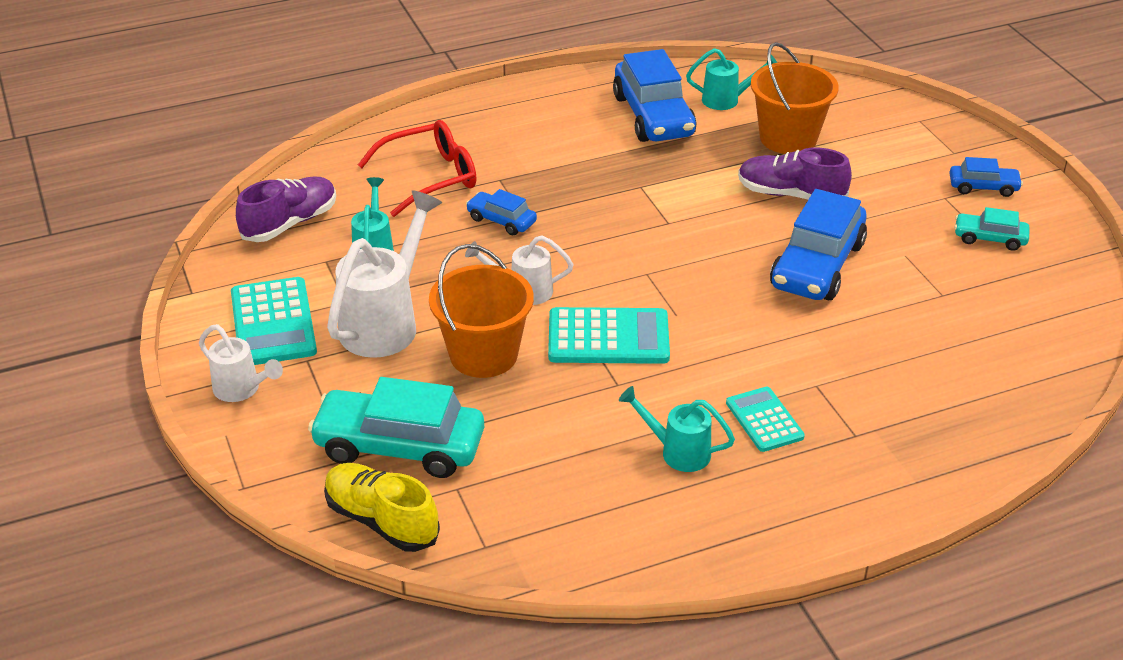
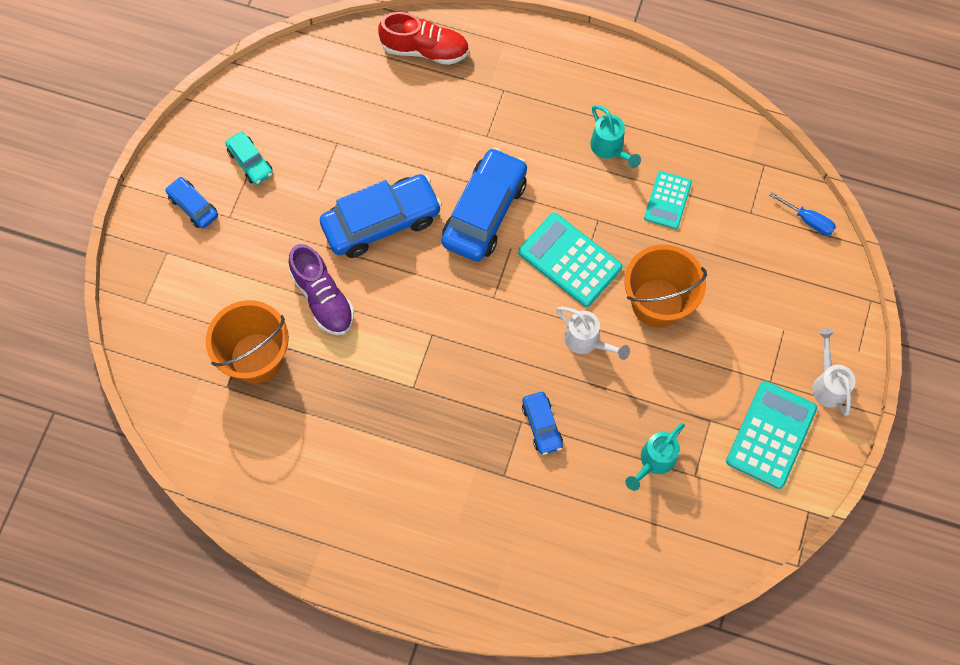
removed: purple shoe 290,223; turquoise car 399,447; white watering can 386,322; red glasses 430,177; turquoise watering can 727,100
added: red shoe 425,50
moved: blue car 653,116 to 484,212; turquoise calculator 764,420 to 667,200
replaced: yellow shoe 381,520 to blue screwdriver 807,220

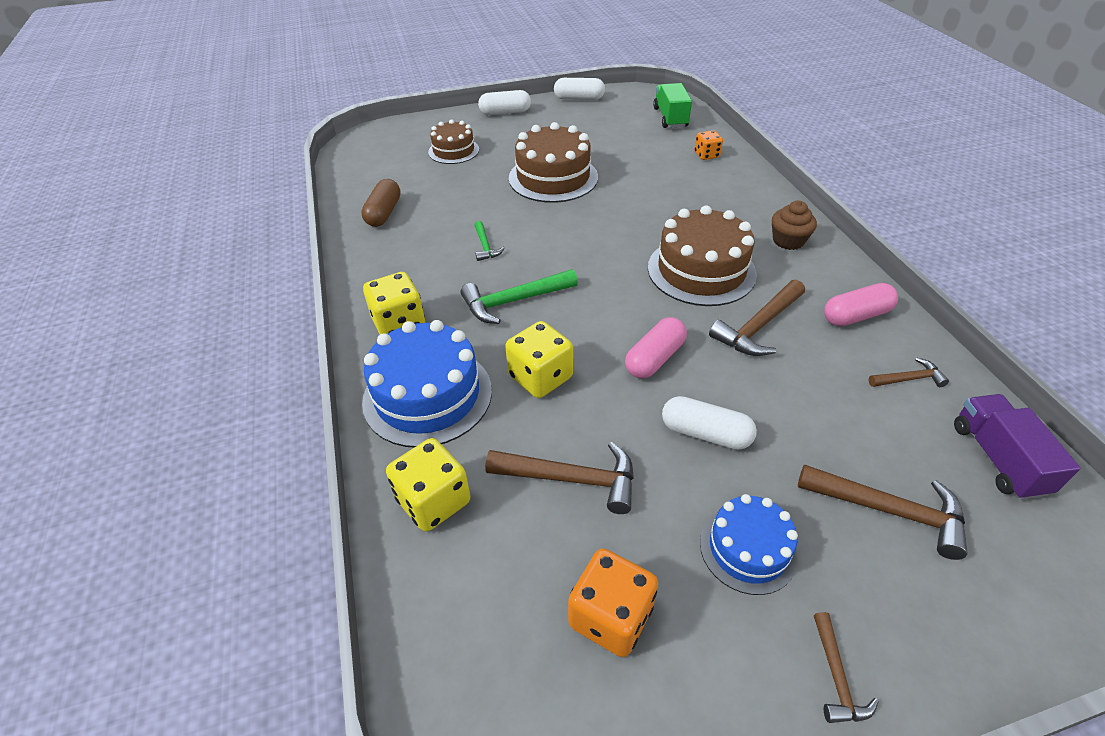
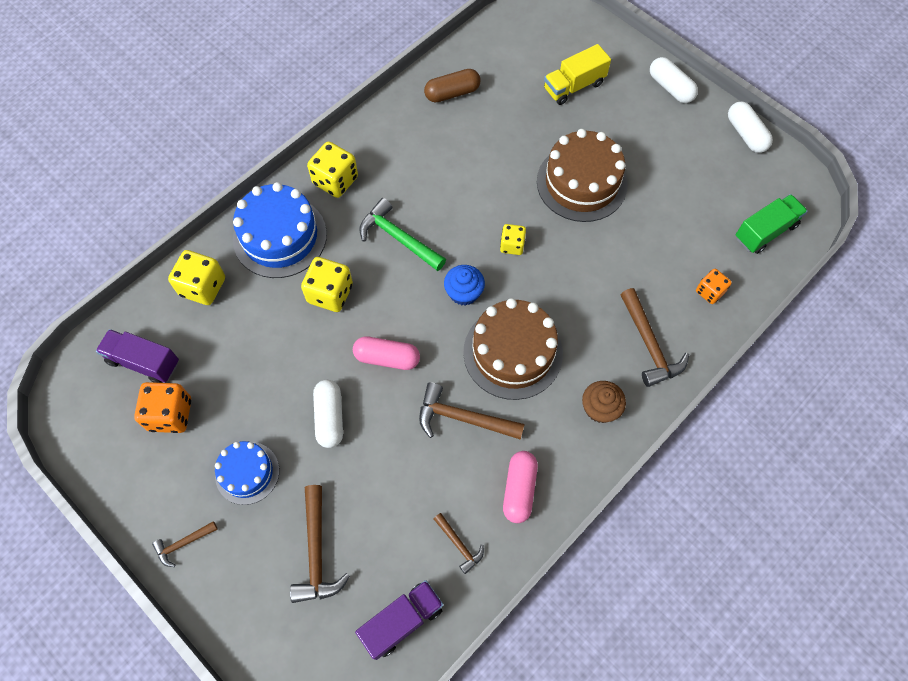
removed: green hammer 485,246
added: purple truck 144,362; blue cupcake 464,293; yellow dice 512,245
moved: brown hammer 571,479 to 649,345
replaced: brown cake 453,151 to yellow truck 574,86
turned: pink capsule 856,316 = 519,489 60 degrees clockwise

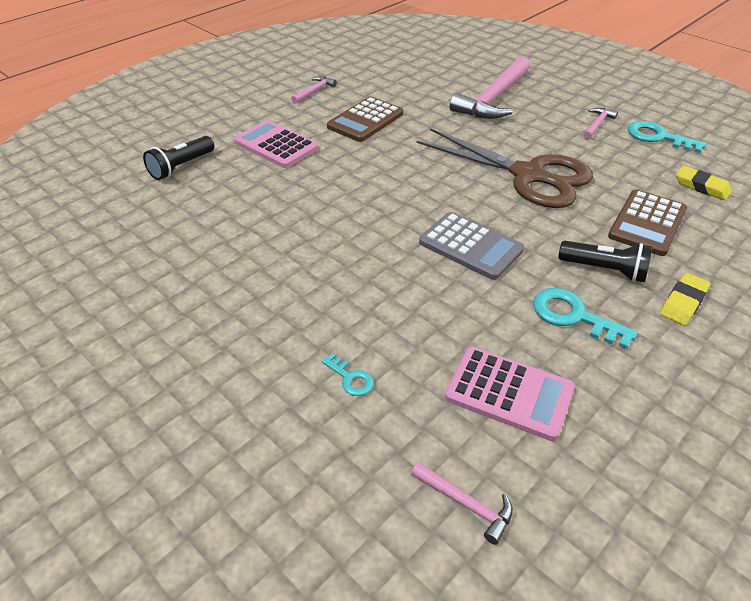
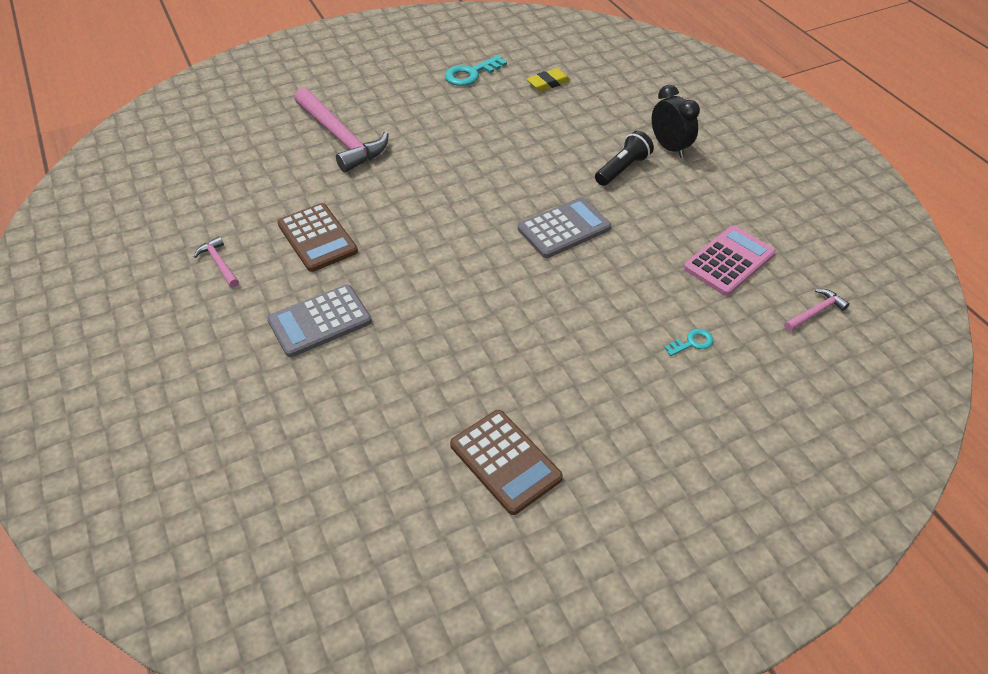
removed: black flashlight 181,167; brown scissors 528,175; turquoise key 574,316; pink hammer 597,124
moved: brown calculator 647,223 to 505,461
replaced: yellow eraser 683,302 to black clock 669,148
recoloured: pink calculator 276,145 to grey calculator 320,321

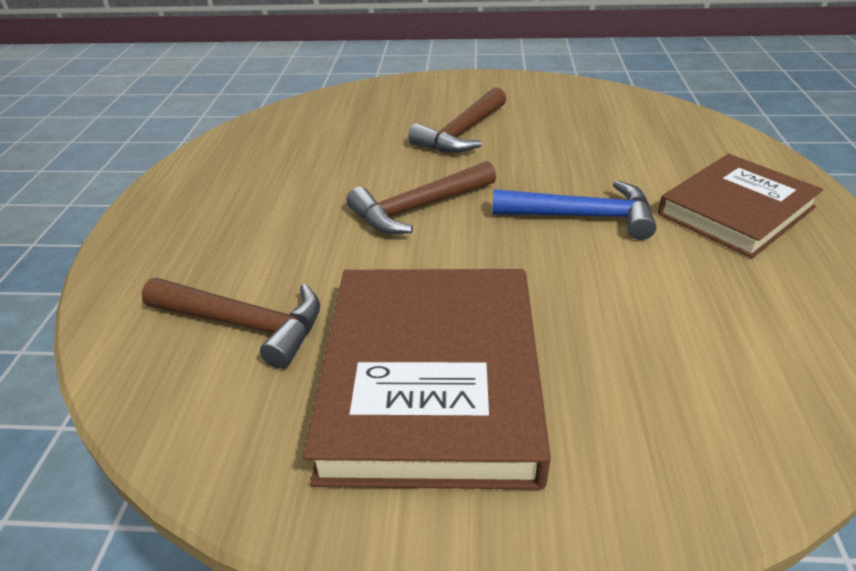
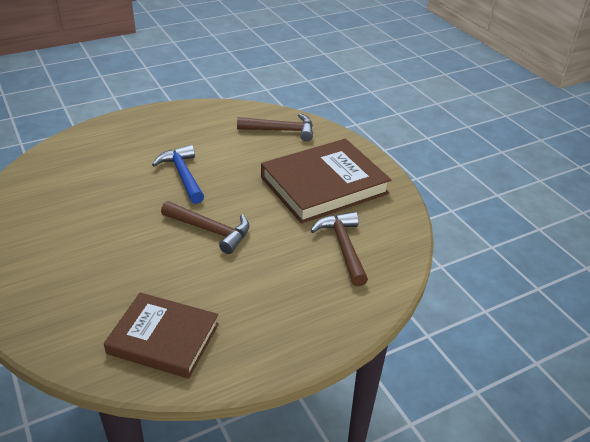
moved: brown hammer 462,133 to 281,130; brown book 736,211 to 163,338

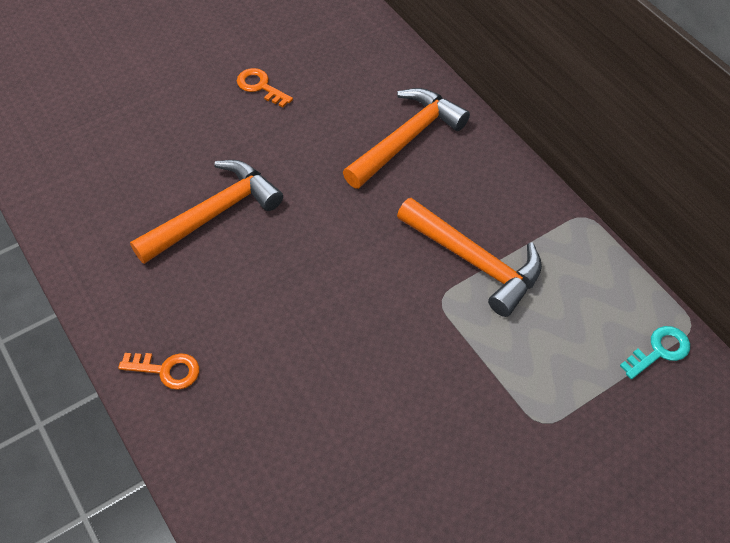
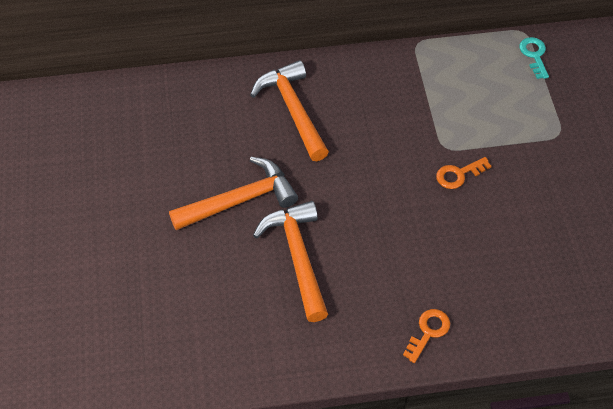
moved: orange key 260,86 to 459,174; orange hammer 474,262 to 240,200

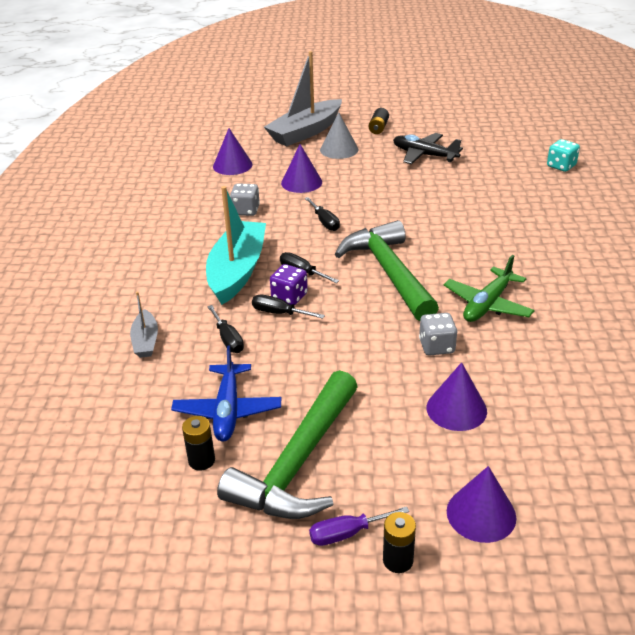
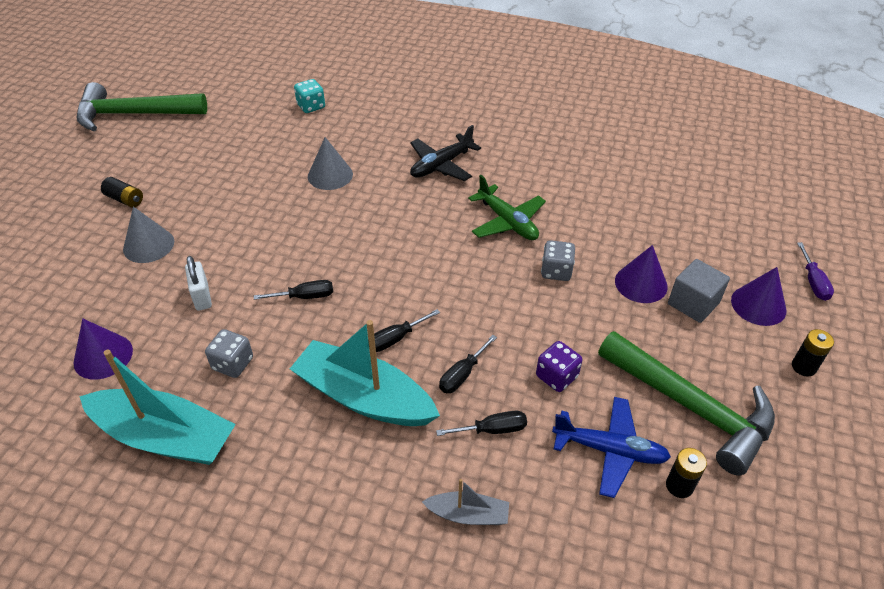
removed: grey boat 305,132
added: turquoise boat 165,437; grey cone 330,175; grey cube 693,303
moved: purple dice 289,297 to 556,376; purple screwdriver 347,533 to 813,282; green hammer 389,272 to 134,114; black plane 424,155 to 441,165
replaced: purple cone 301,182 to white padlock 202,296

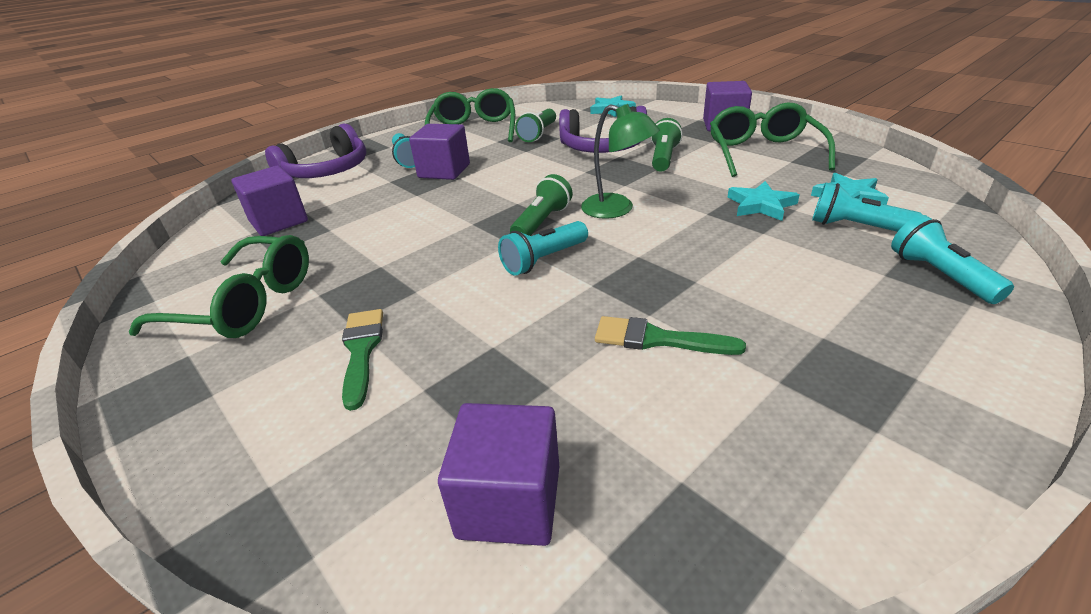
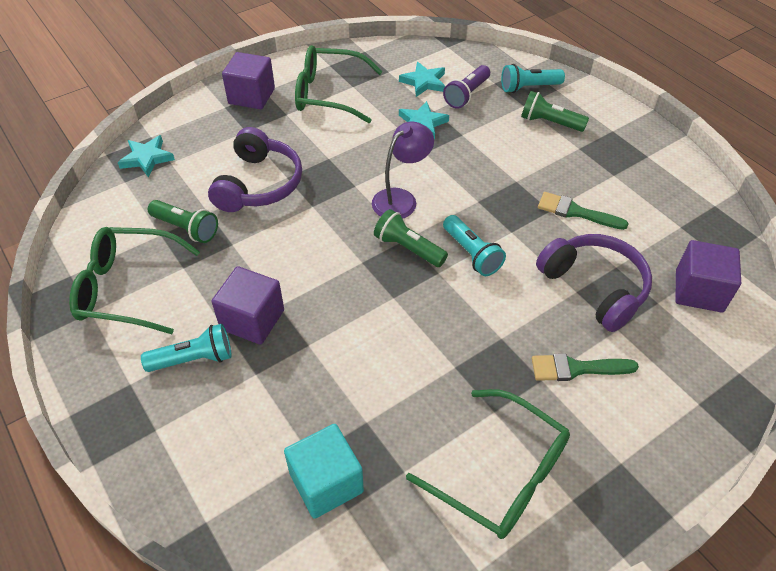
moved: purple headphones 327,171 to 594,287; green flashlight 663,158 to 549,123
recoloured: purple cube 278,221 to turquoise cube 326,482; green lamp 617,209 to purple lamp 401,199; turquoise flashlight 855,227 to purple flashlight 467,95
turned: green glasses 244,303 = 500,473 105 degrees clockwise; green brush 657,339 = 576,212 90 degrees clockwise

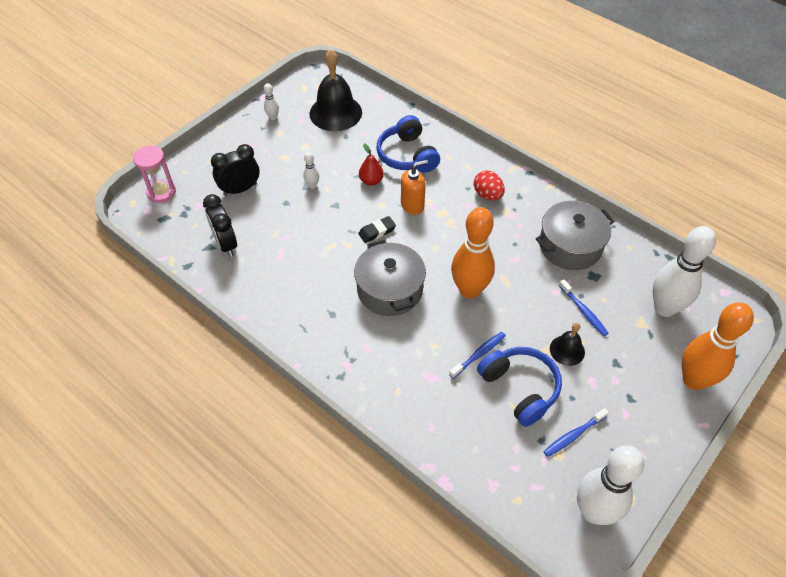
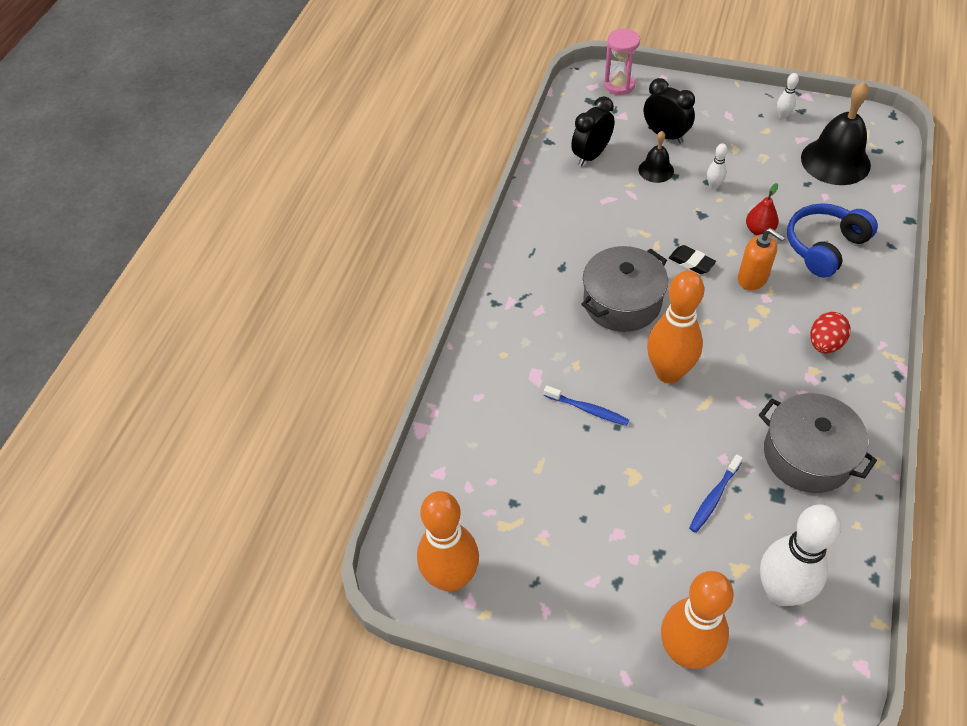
removed: blue headphones 520,388; blue toothbrush 573,435
moved: black bell 567,350 to 656,170
recoloured: white bowling pin 593,512 to orange bowling pin 451,578

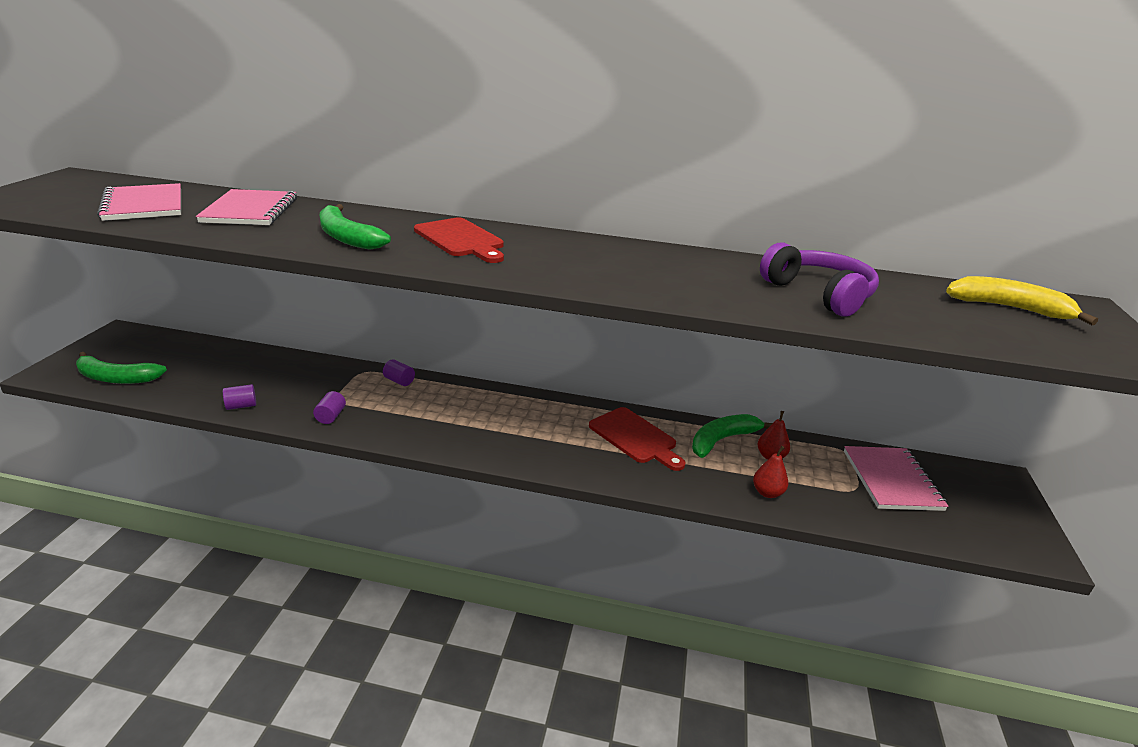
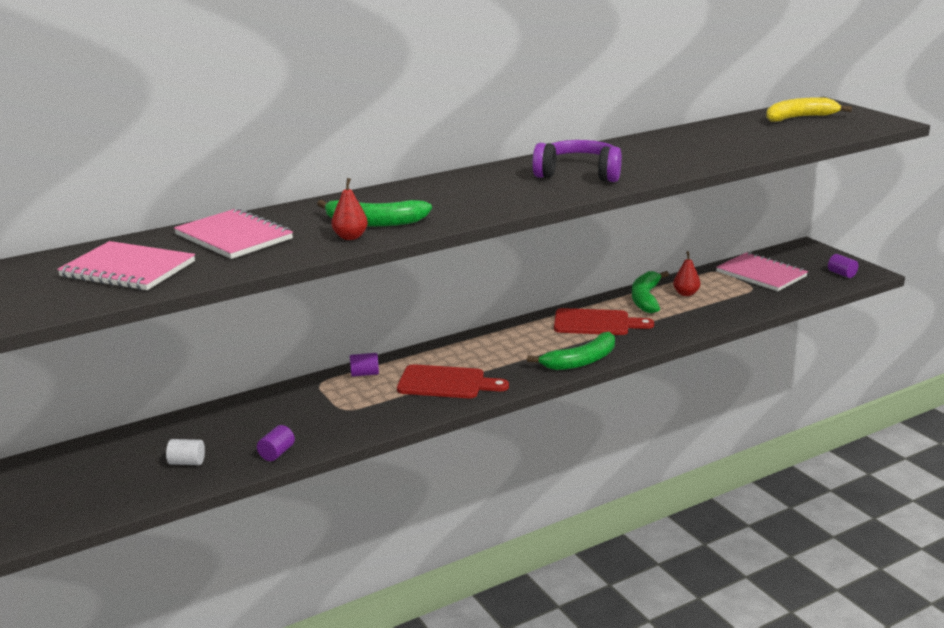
added: white cylinder 187,462
moved: green banana 116,378 to 581,361; purple cylinder 331,416 to 841,274; red cutting board 461,239 to 446,383; red pear 767,493 to 350,237; purple headphones 819,294 to 579,174

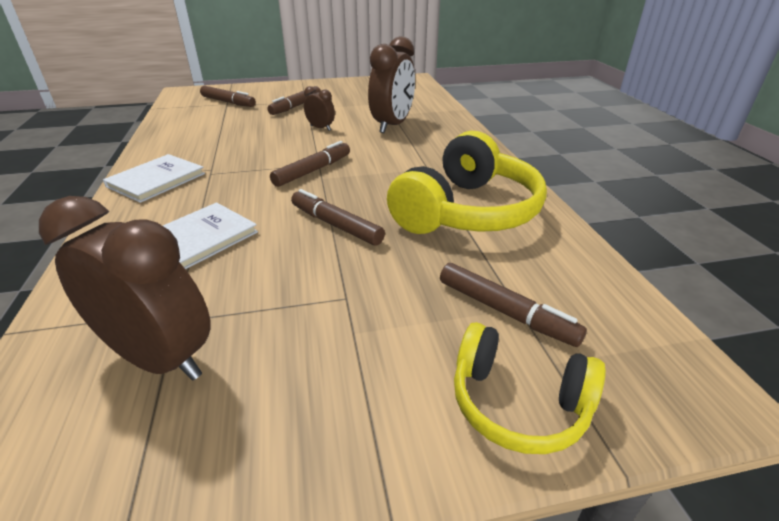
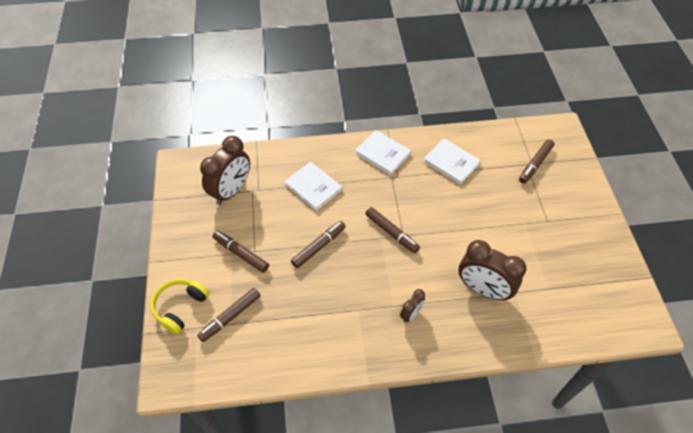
removed: yellow headphones 467,211
added: white book 451,162
moved: brown marker 296,106 to 241,254; brown clock 320,128 to 411,314

